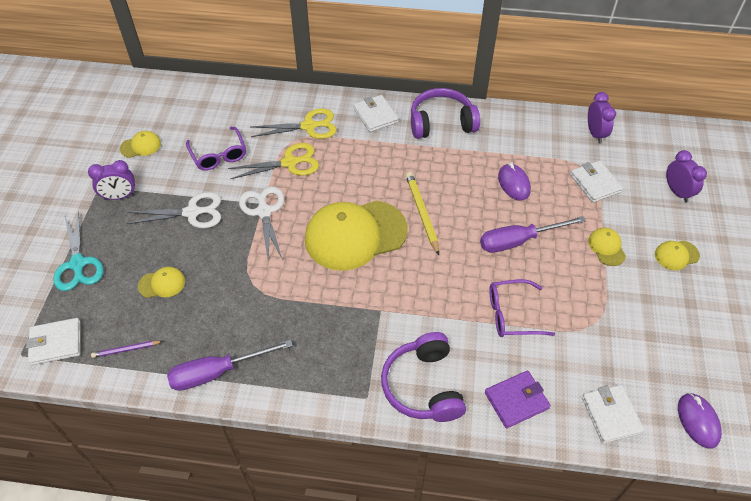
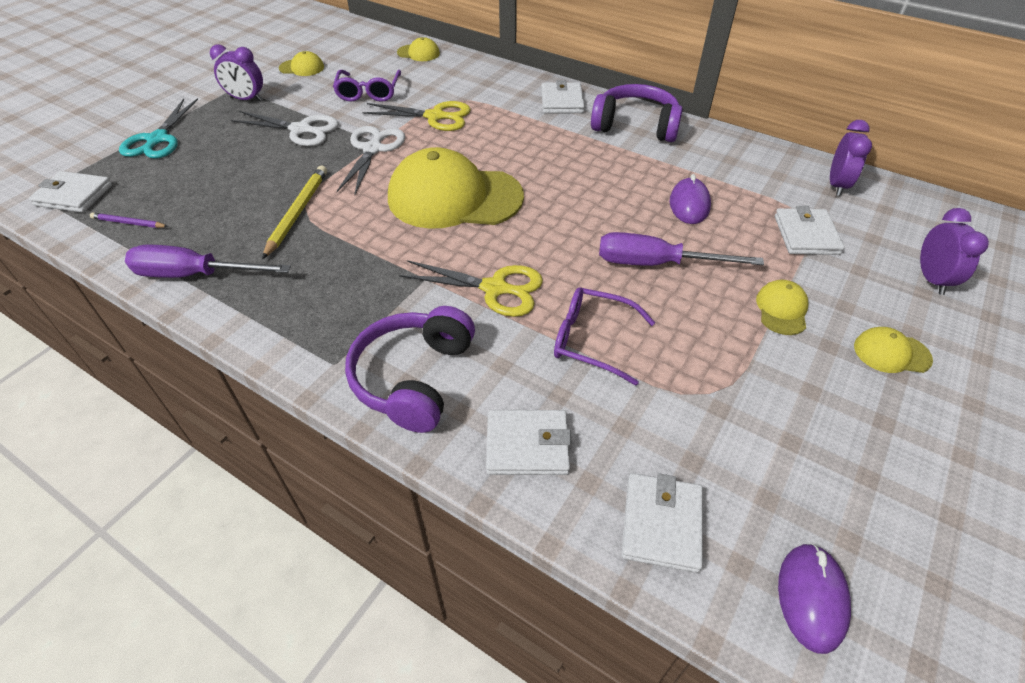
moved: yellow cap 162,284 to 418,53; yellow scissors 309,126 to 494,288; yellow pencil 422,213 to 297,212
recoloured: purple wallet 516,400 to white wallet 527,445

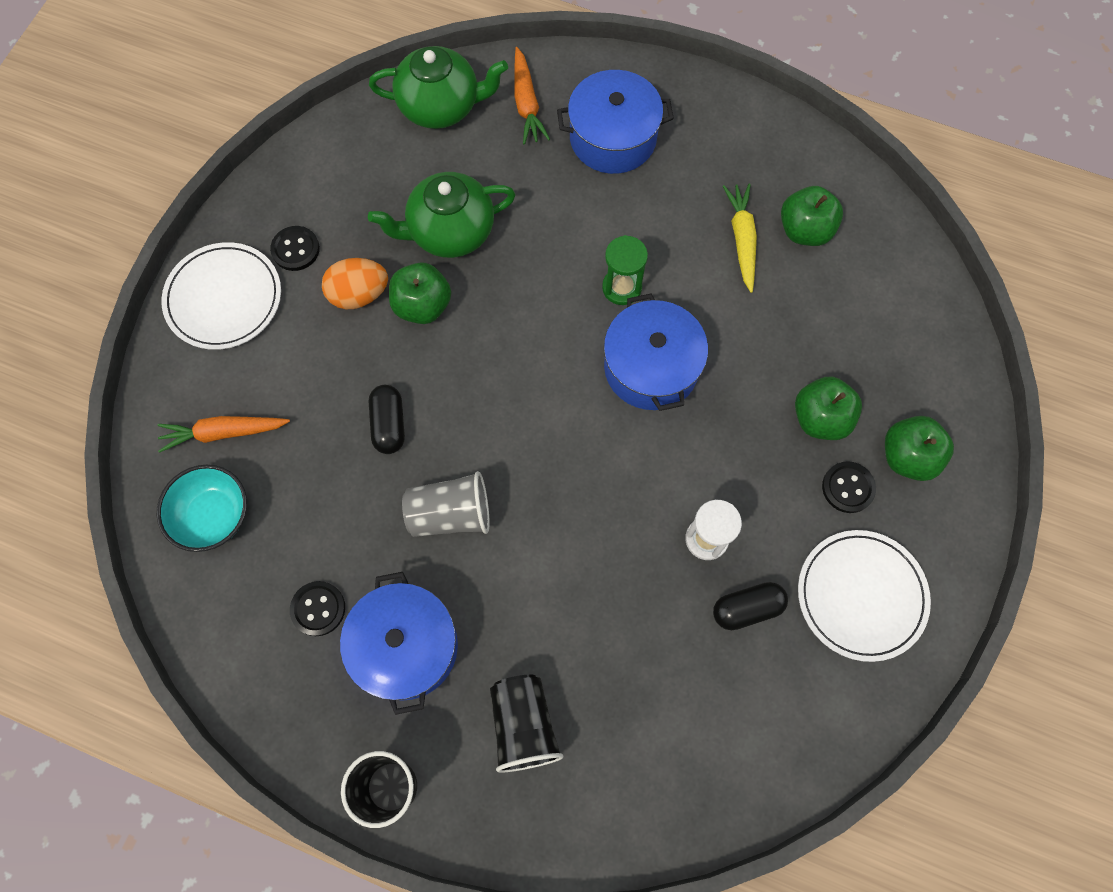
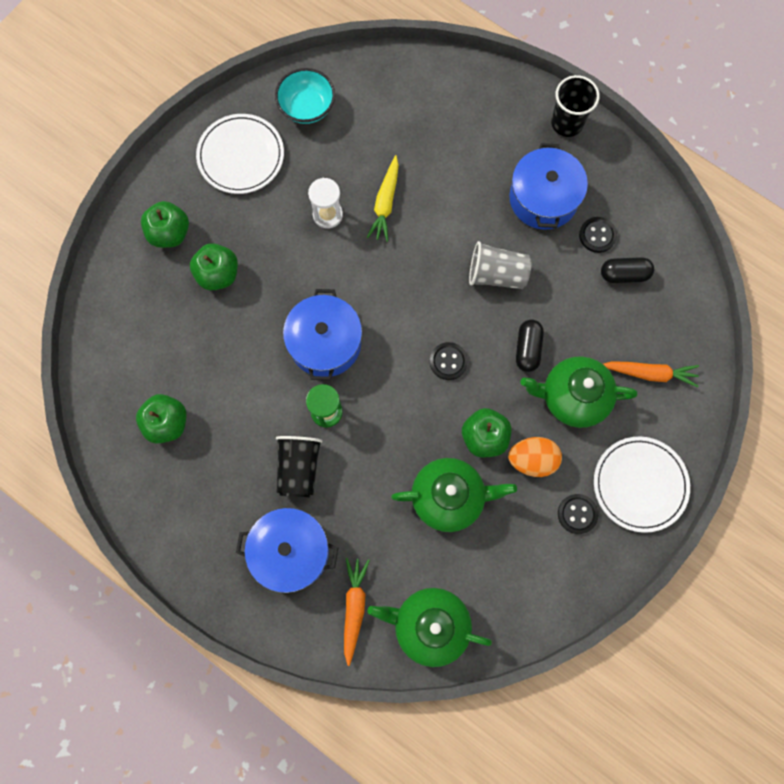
added: green teapot 573,397
moved: turquoise bowl 213,515 to 307,107; black cup 523,725 to 299,468; black capsule 747,608 to 624,274; yellow carrot 742,239 to 385,203; black button 848,488 to 448,361

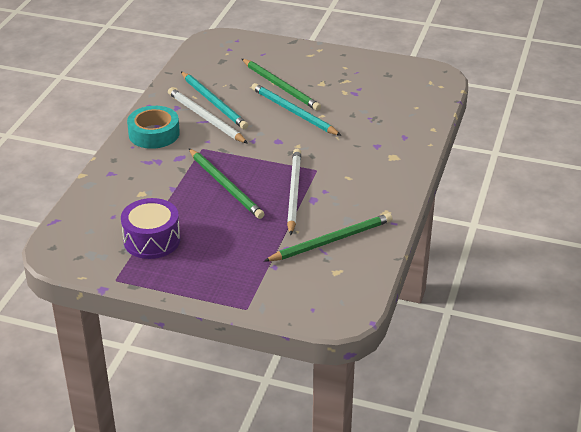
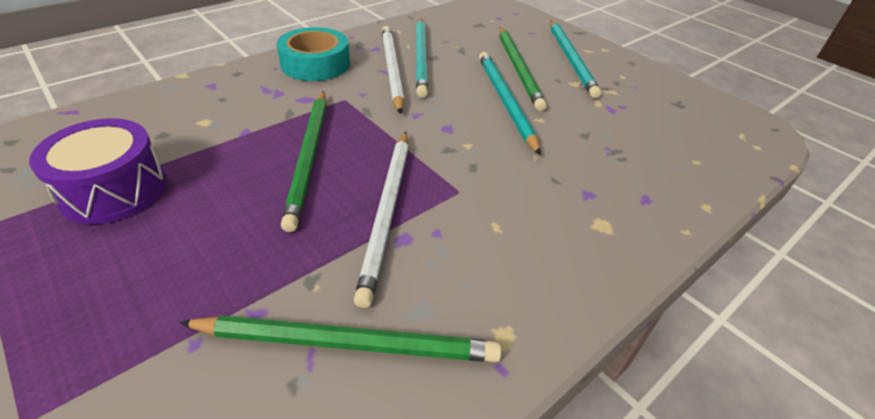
added: turquoise pencil 571,59
turned: white pencil 294,192 = 387,212 150 degrees clockwise

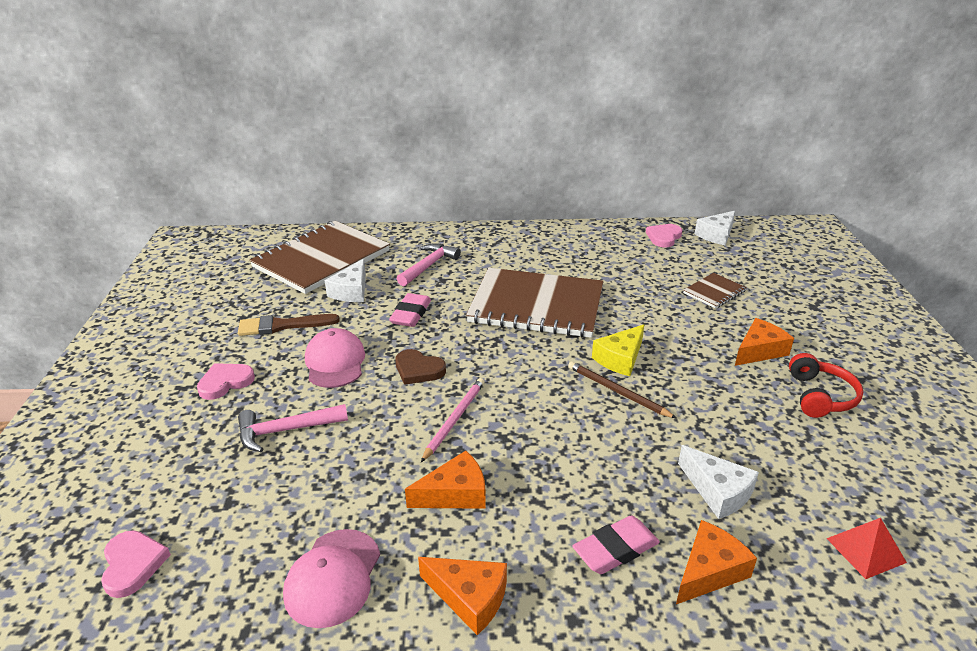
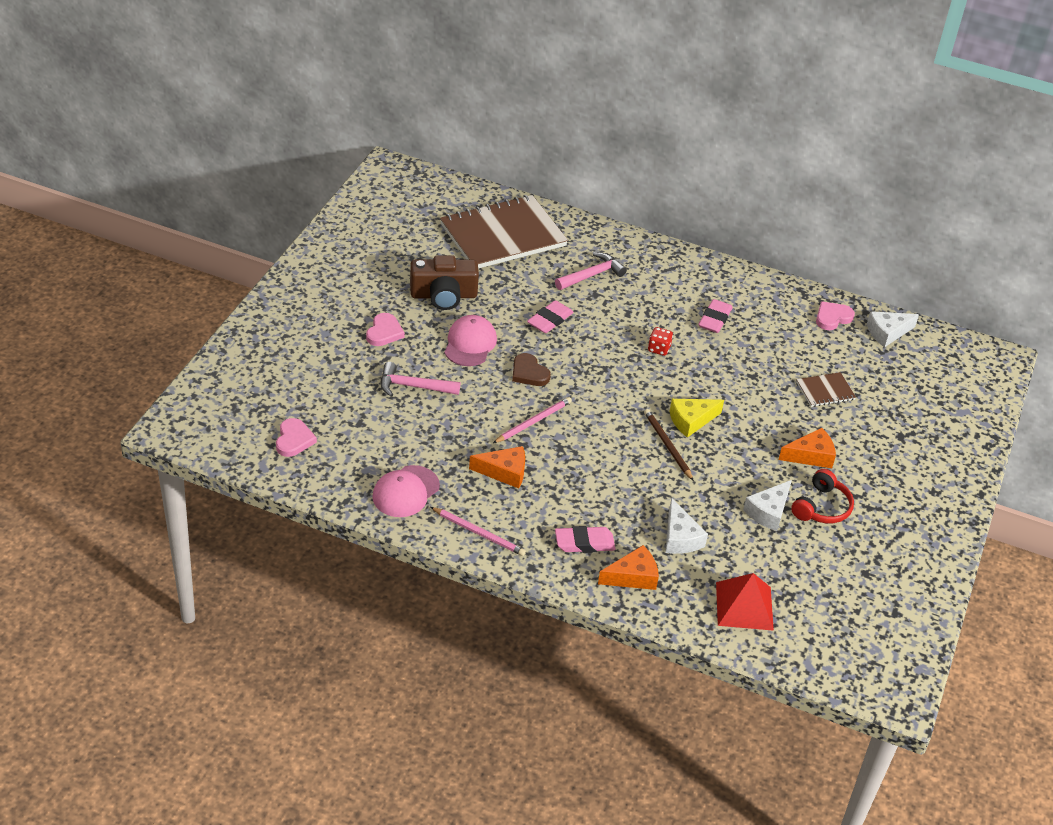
added: pink eraser 714,319
moved: white cheese 351,291 to 768,512
replaced: brown brush 282,326 to brown camera 443,295; orange cheese 469,598 to pink pencil 479,533; brown notebook 536,305 to red dice 659,349
turned: pink heart 225,382 = 384,332 120 degrees clockwise
resized: red pyramid 866,550 = 744,606 x1.52

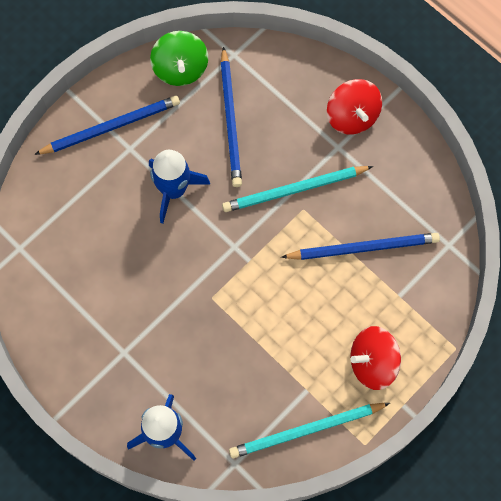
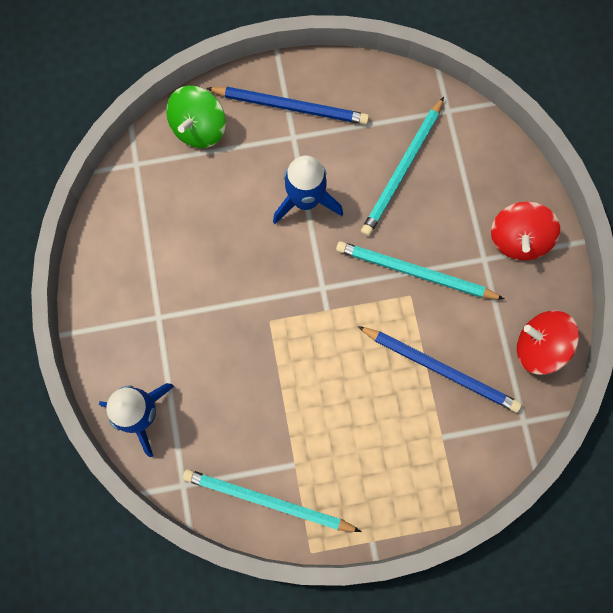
moved: green spinning top 180,69 to 199,128; red spinning top 372,363 to 539,347
recoloured: blue pencil 230,120 to turquoise pencil 402,169

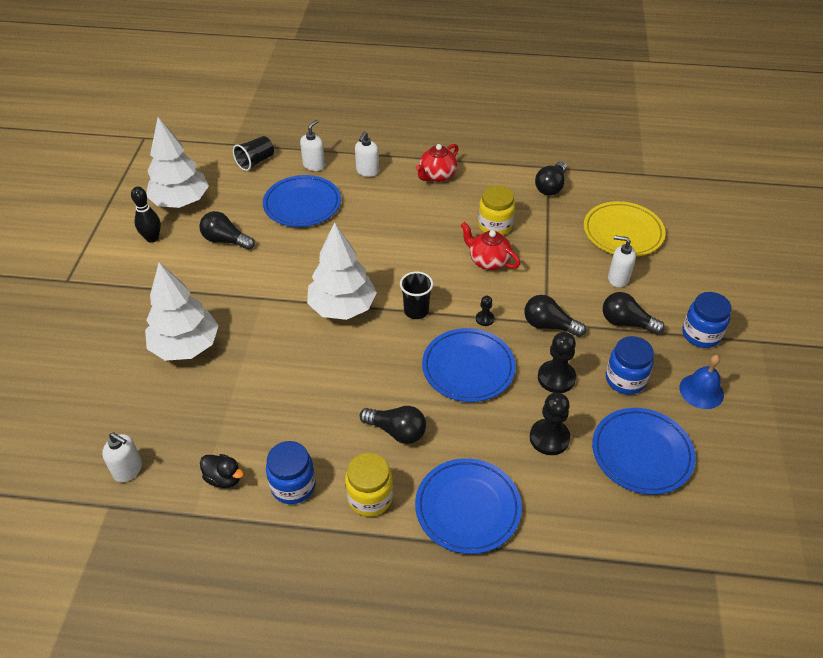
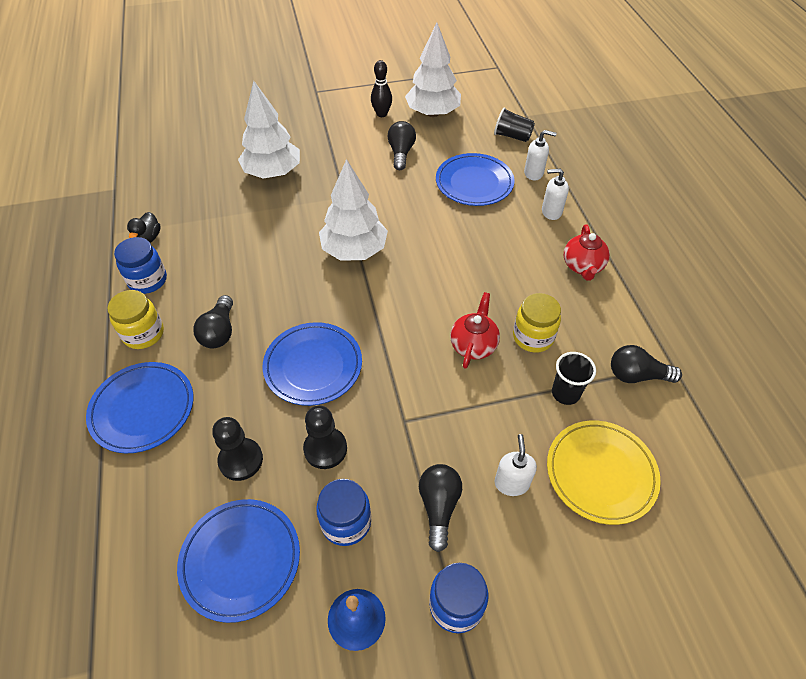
removed: white soap dispenser 128,470; black pawn 484,319; black light bulb 549,325
moved: black cup 416,311 to 565,393
turned: red teapot 437,175 = 582,266 105 degrees counterclockwise

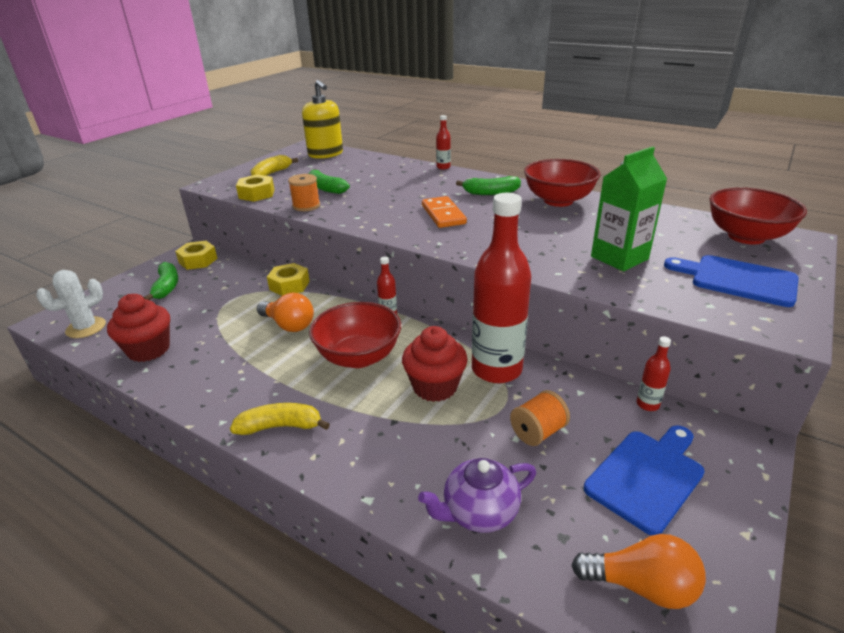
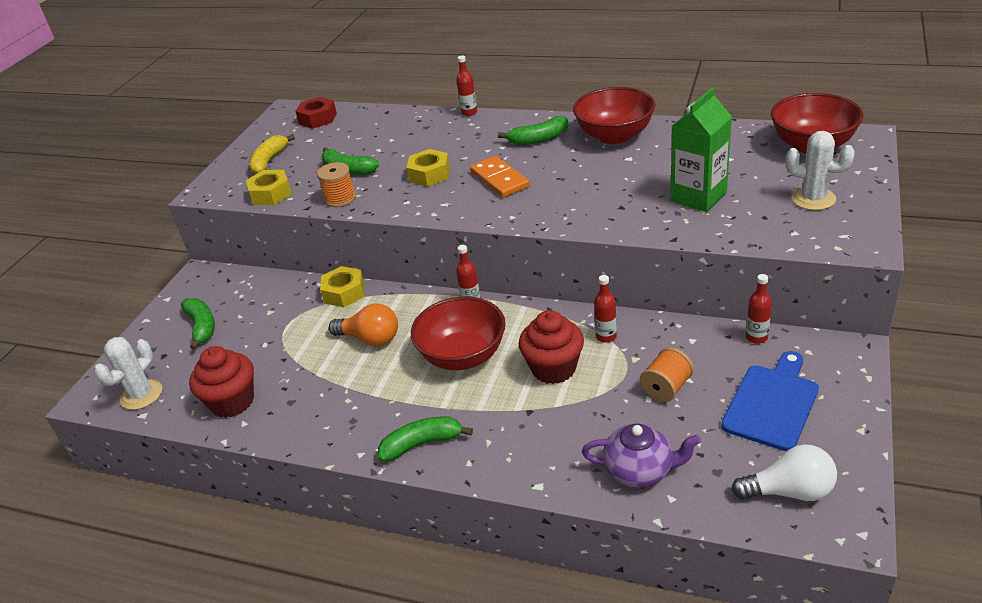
moved: yellow nut 198,260 to 429,174
replaced: yellow soap dispenser 325,154 to red nut 318,118; blue cutting board 737,280 to white cactus 813,199
recoloured: yellow banana 281,426 to green banana 422,444; orange light bulb 641,586 to white light bulb 789,491
turned: purple teapot 479,512 = 640,471 135 degrees counterclockwise
resized: red bottle 496,369 = 606,336 x0.41

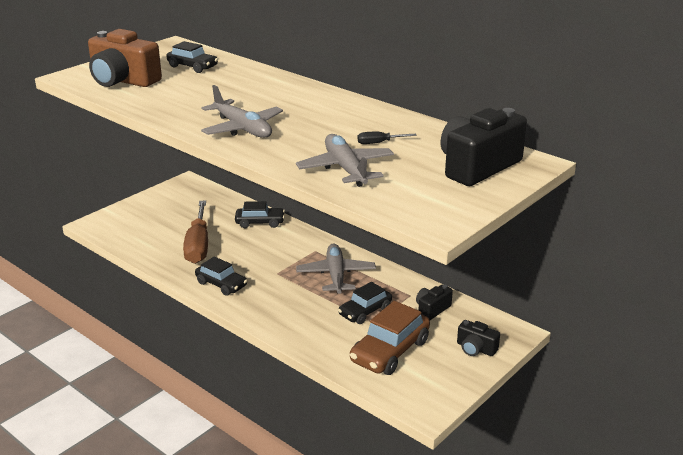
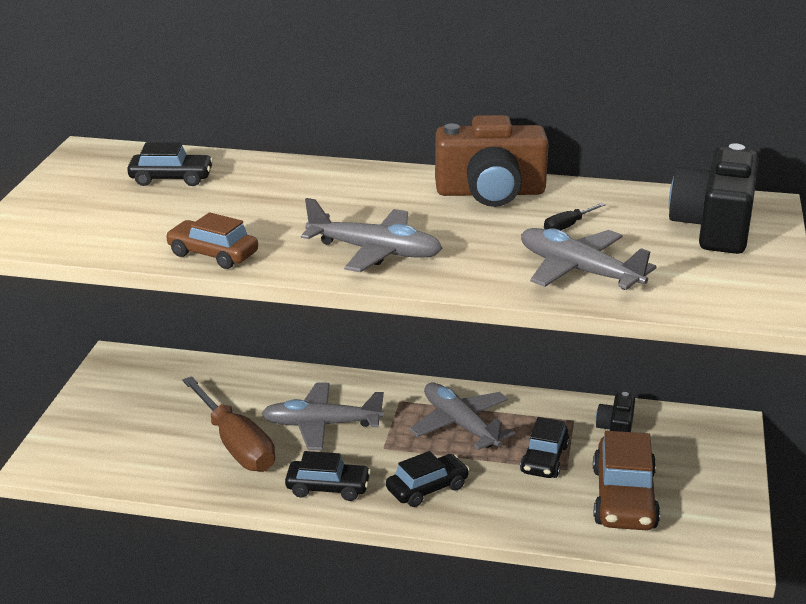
removed: black camera 475,348
added: brown car 213,254; grey plane 321,425
moved: brown camera 123,80 to 490,192; black car 260,222 to 427,488

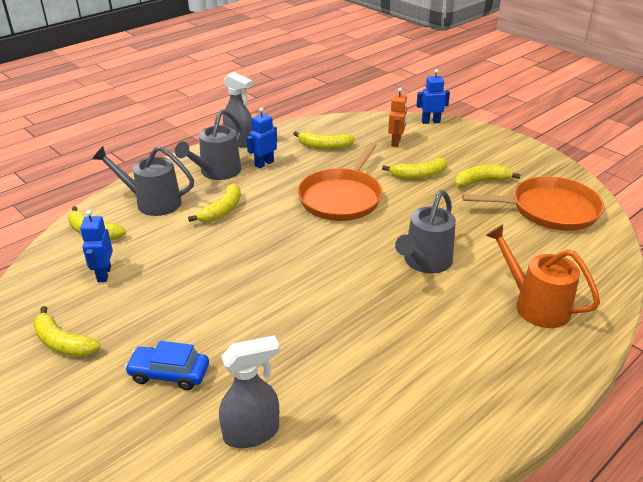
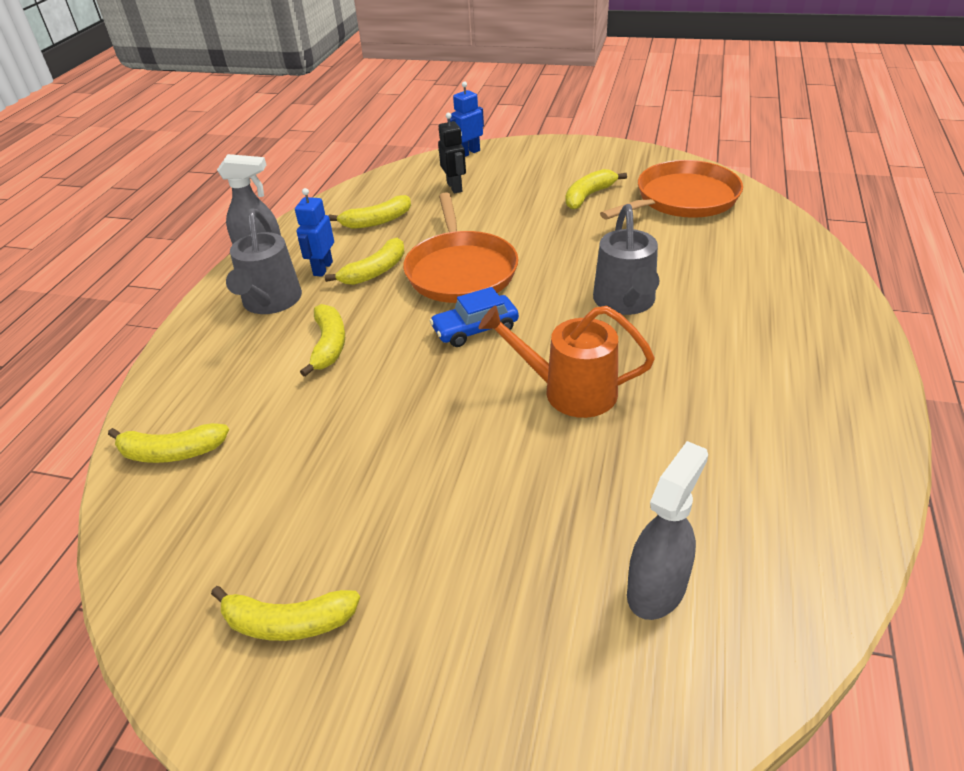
removed: blue robot 104,274; grey watering can 152,202
moved: blue car 169,374 to 475,329; yellow banana 418,175 to 375,271; orange watering can 535,304 to 569,391
recoloured: orange robot 396,142 to black robot 455,187

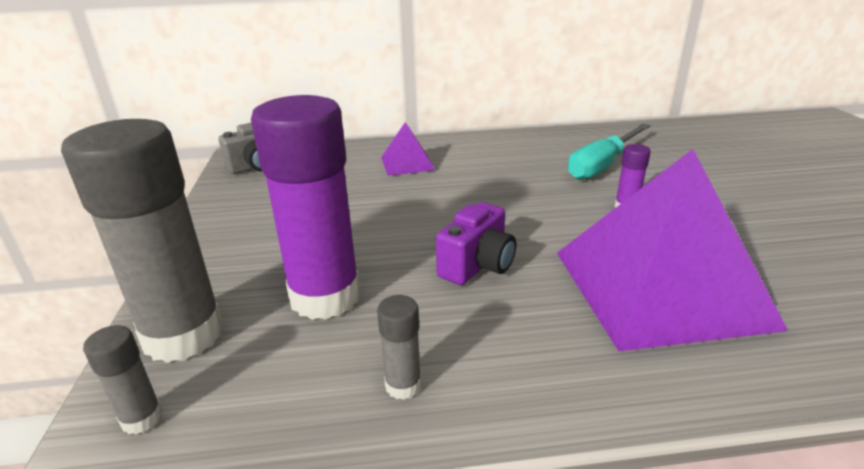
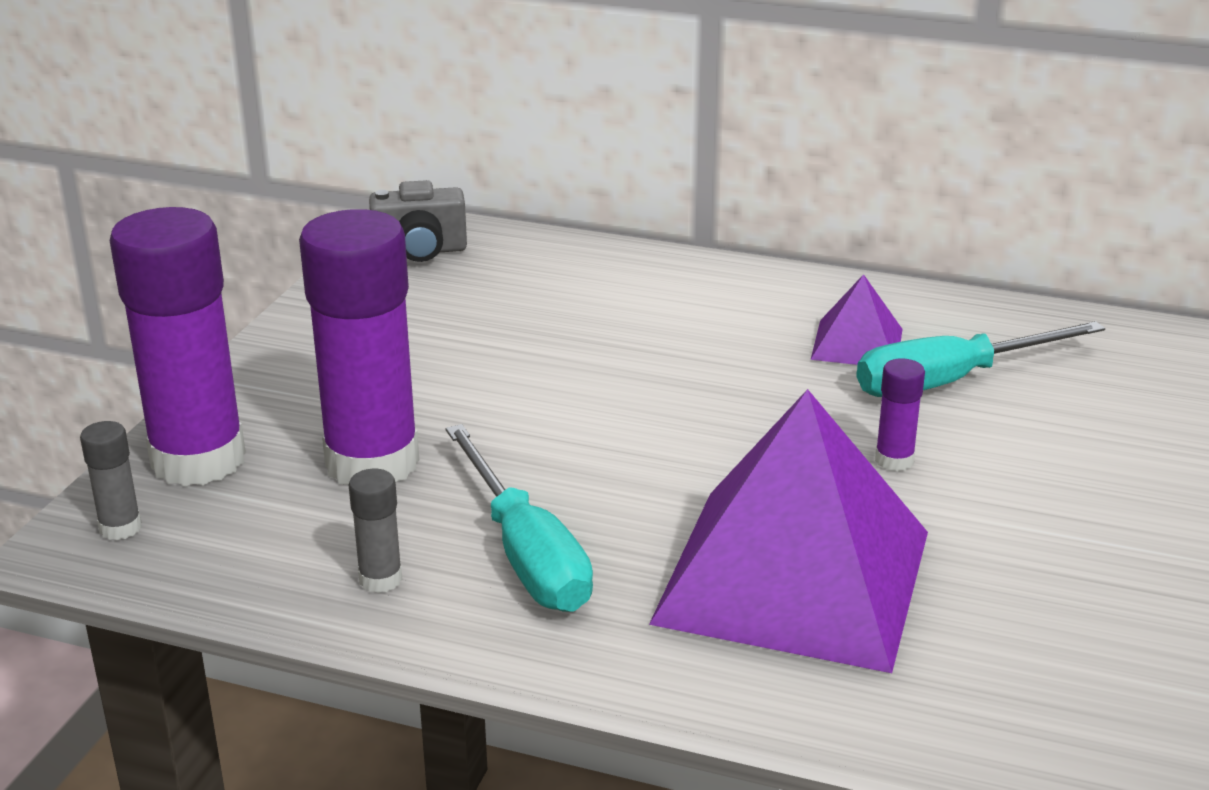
removed: purple camera 477,265
added: turquoise screwdriver 525,554
moved: purple pyramid 407,163 to 857,344
recoloured: grey glue stick 184,335 to purple glue stick 198,460

